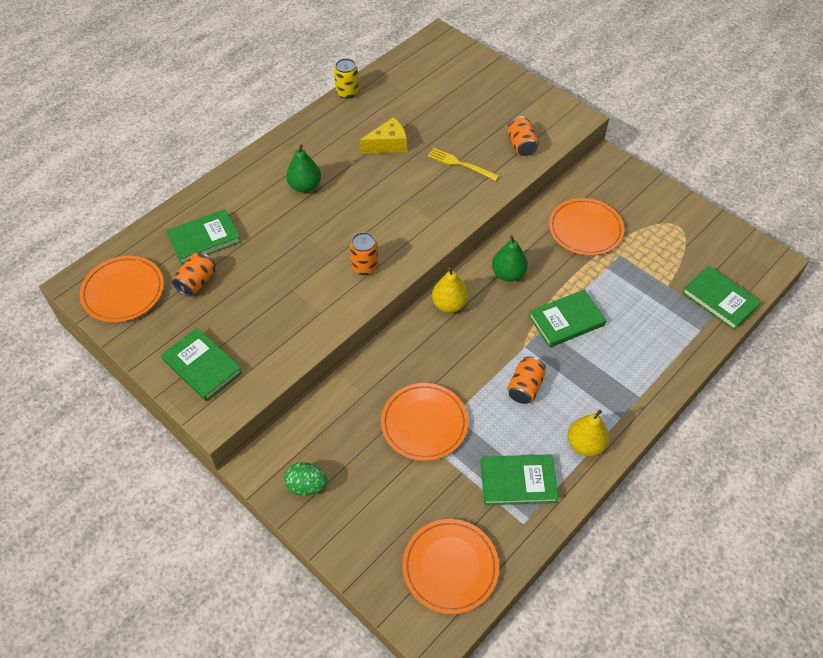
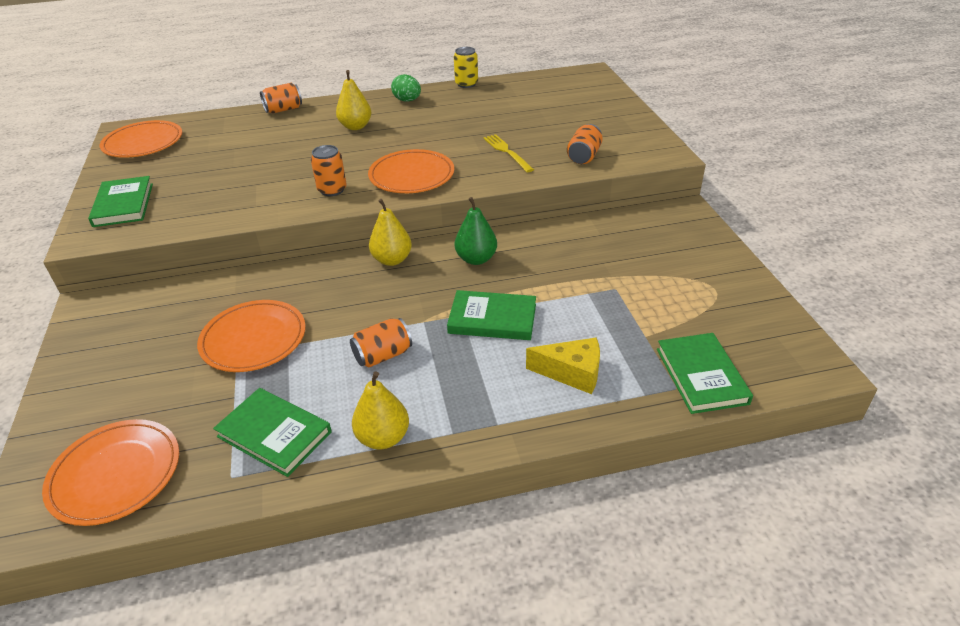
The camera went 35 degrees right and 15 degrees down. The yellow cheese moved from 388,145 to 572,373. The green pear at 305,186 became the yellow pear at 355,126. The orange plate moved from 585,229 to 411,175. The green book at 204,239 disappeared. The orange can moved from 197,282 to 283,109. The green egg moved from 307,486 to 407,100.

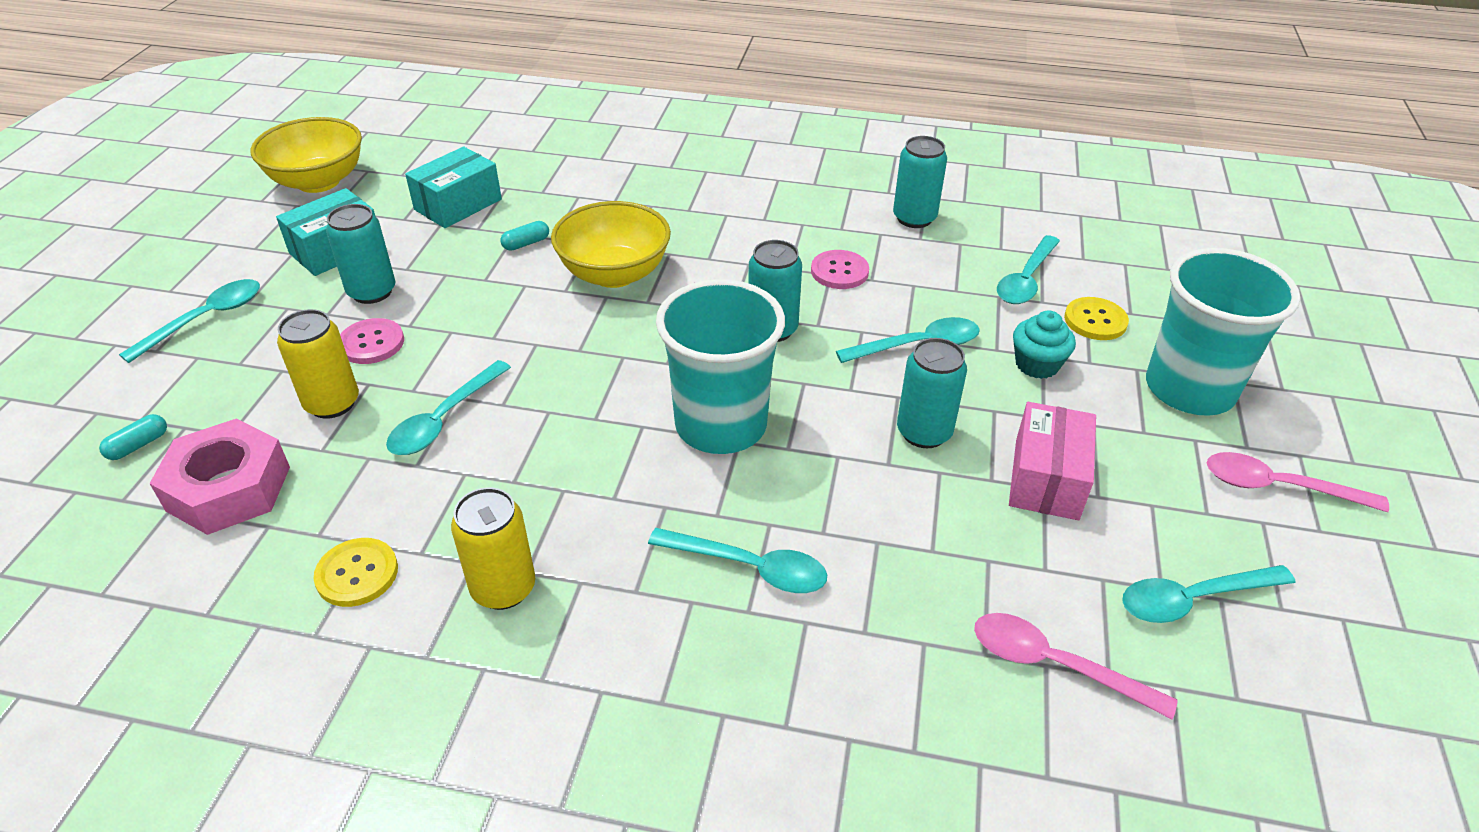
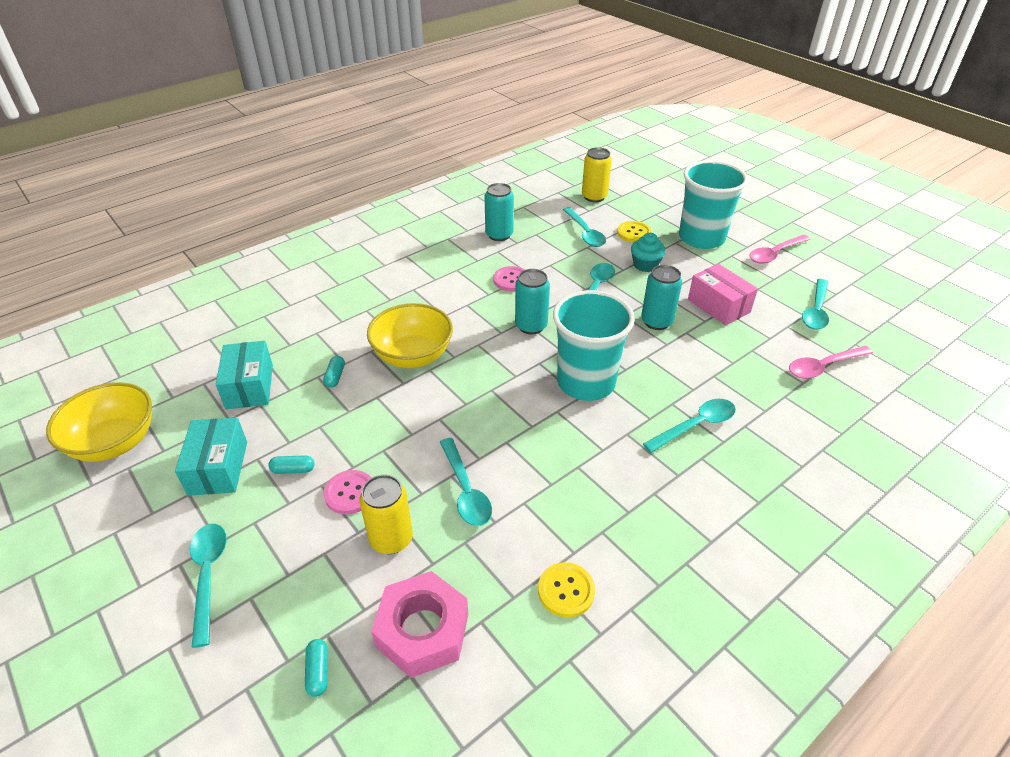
The camera went 50 degrees left and 0 degrees up. The turquoise can at 372,292 was replaced by the turquoise capsule at 293,470. The yellow can moved from 503,588 to 594,197.

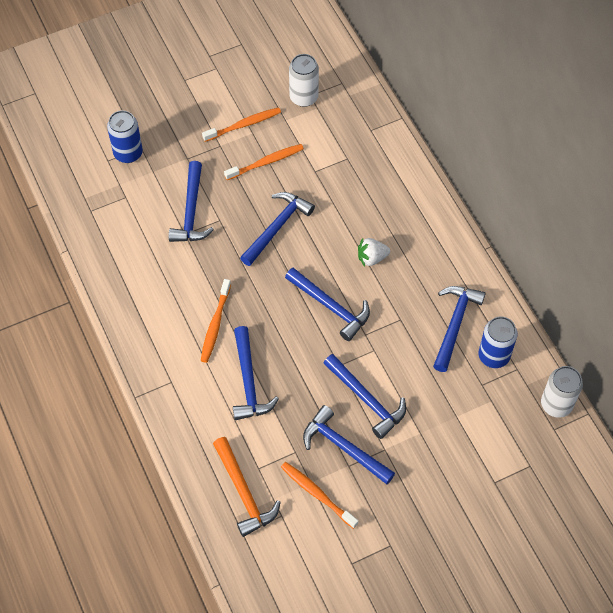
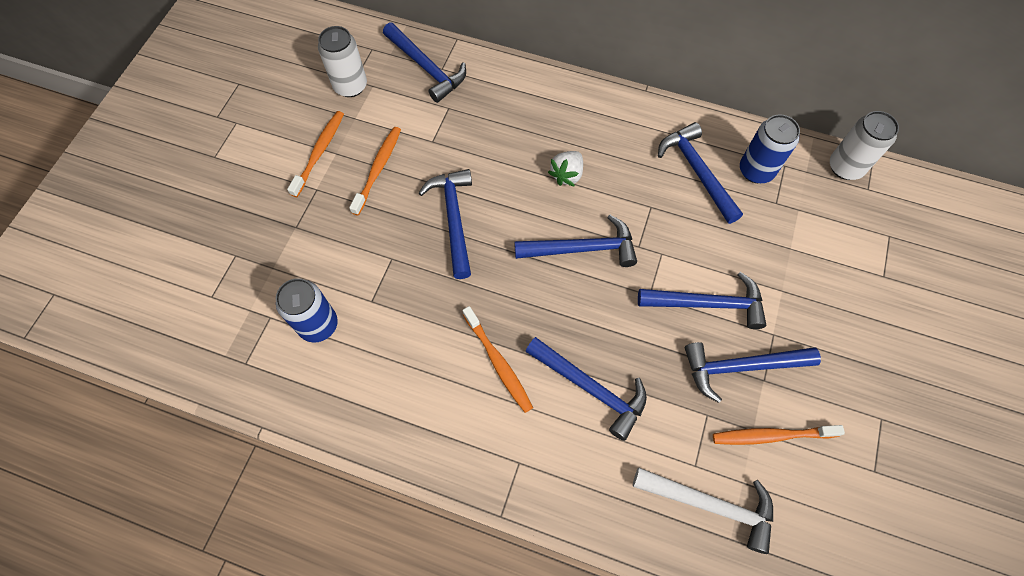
The camera went 45 degrees left and 5 degrees up. The blue can moved from 128,153 to 318,325. The blue hammer moved from 191,211 to 426,68. The orange hammer at 244,493 became the white hammer at 711,505.

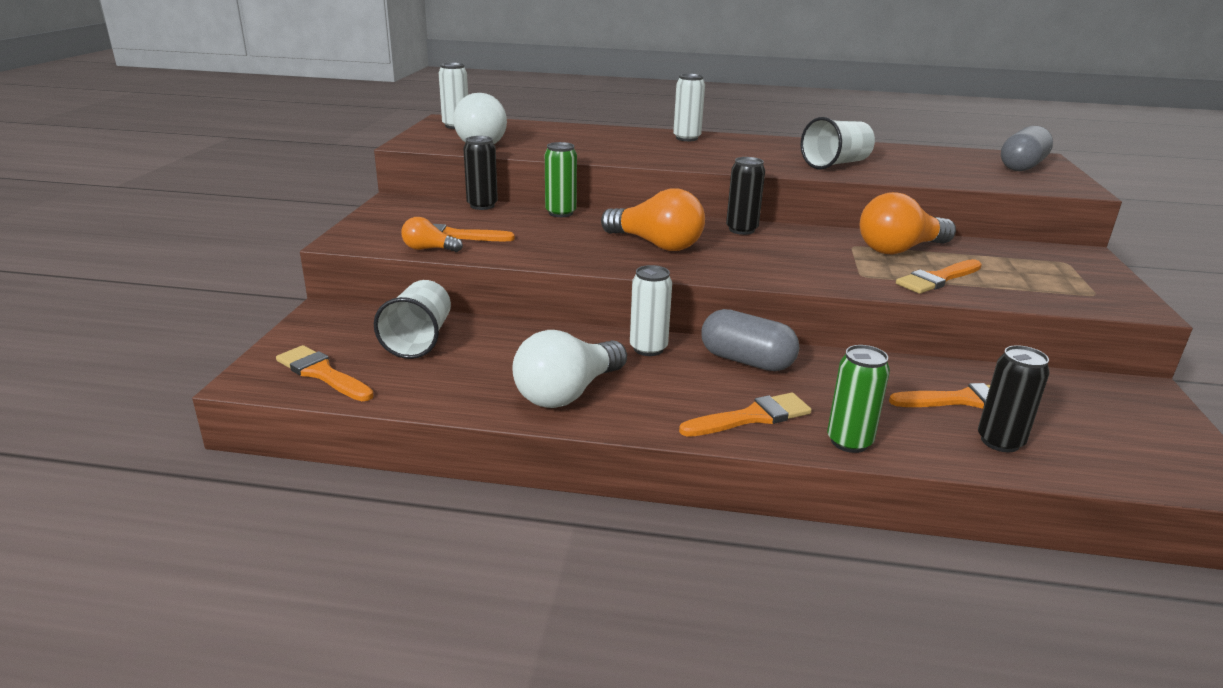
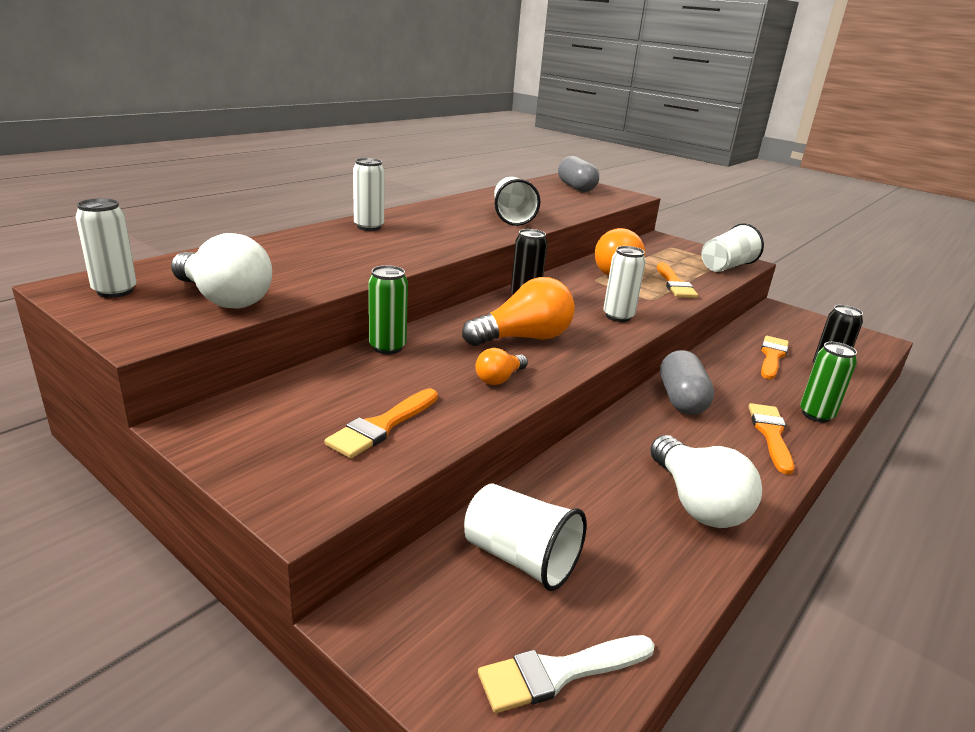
The camera went 60 degrees left and 0 degrees up. The black can at 482,206 disappeared. The orange light bulb moved from 429,249 to 499,378. The white can moved from 648,348 to 618,316. The grey capsule at 746,361 turned 60 degrees counterclockwise. The orange brush at 322,373 became the white brush at 559,673. The white cup at 726,267 appeared.

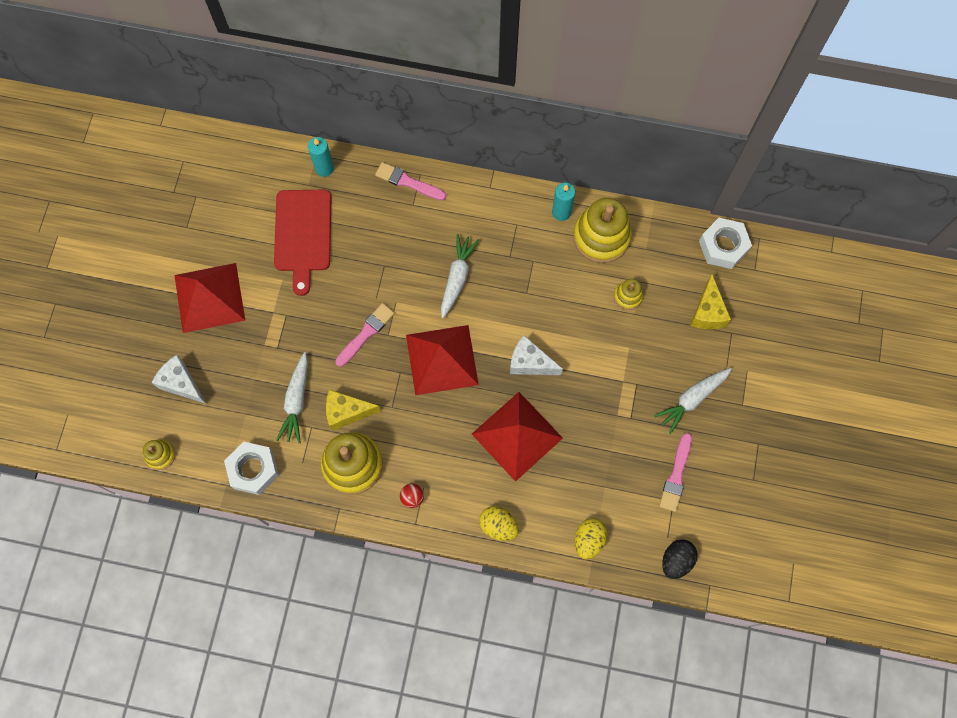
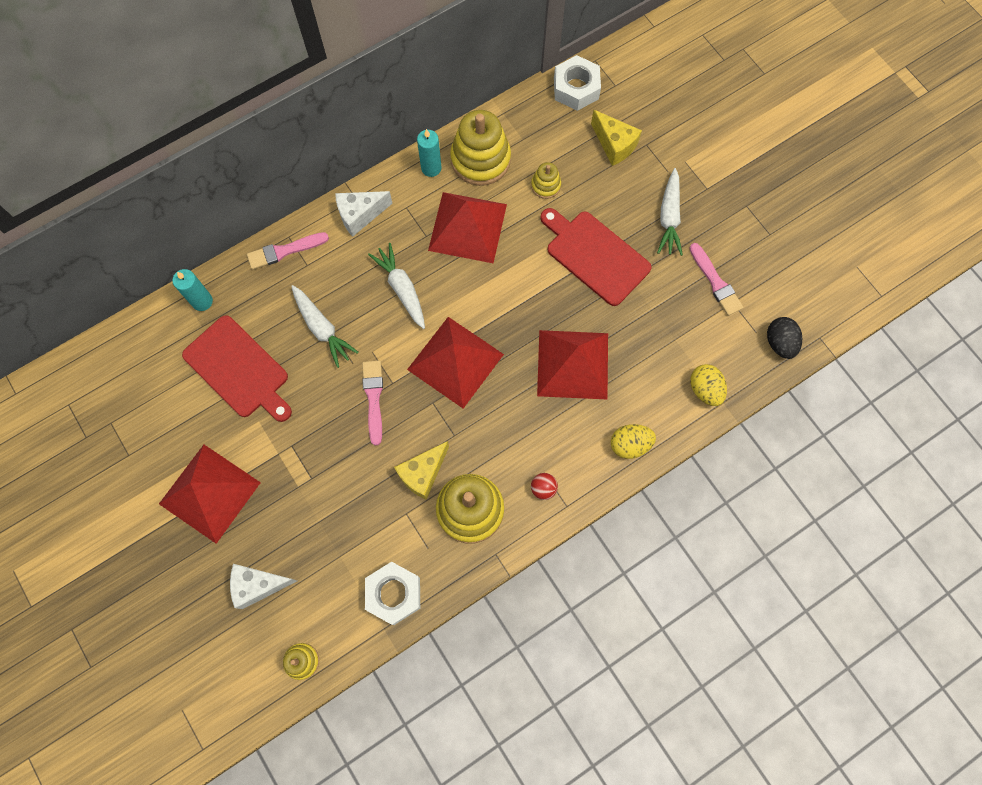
The camera went 45 degrees left and 0 degrees up. The white cheese moved from 530,363 to 360,215. The white carrot moved from 296,401 to 322,328. The red pyramid at 467,227 appeared. The red cutting board at 594,255 appeared.

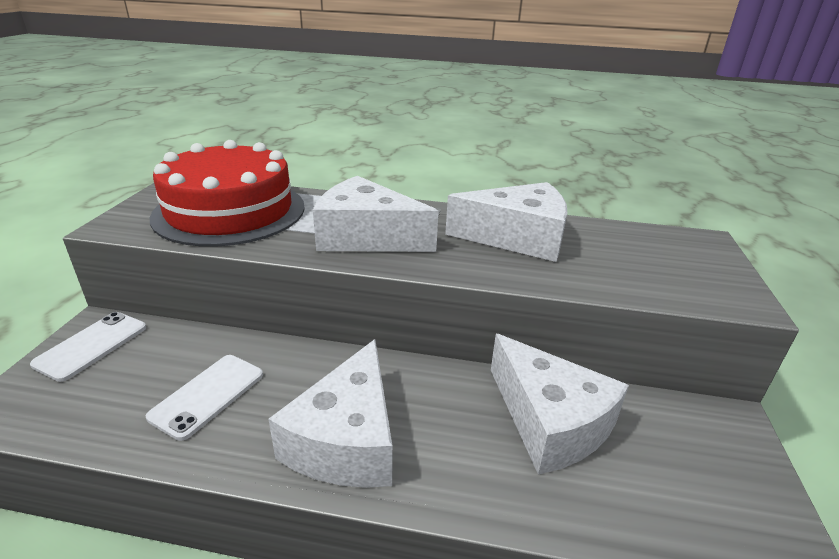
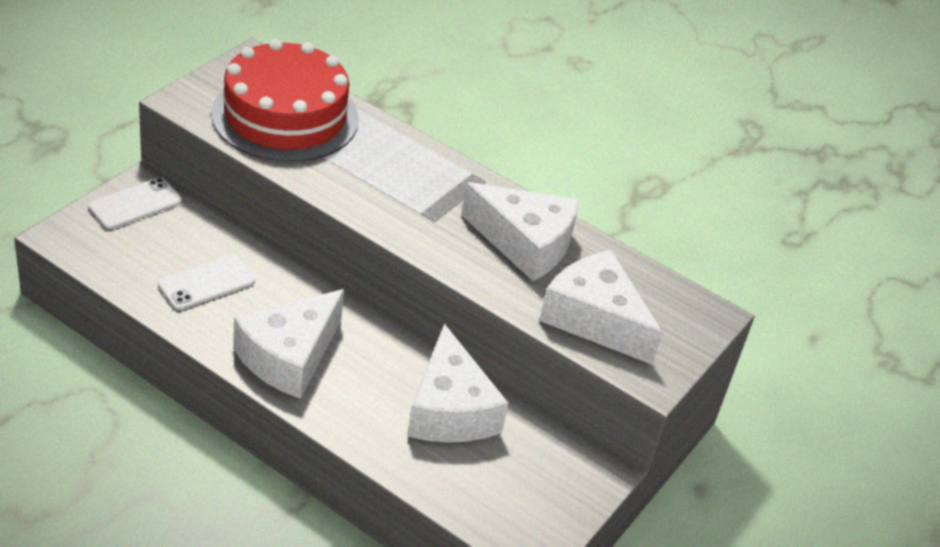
The camera went 20 degrees right and 10 degrees up. The white cheese moved from 366,237 to 595,319.

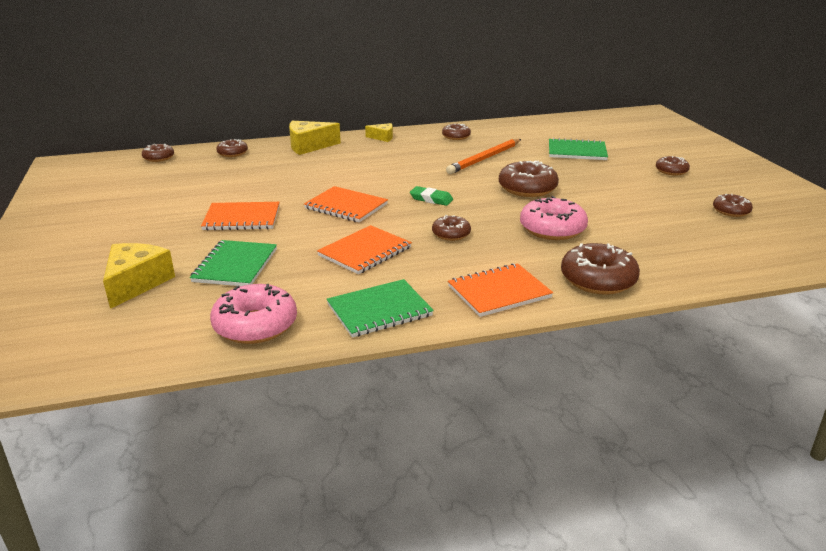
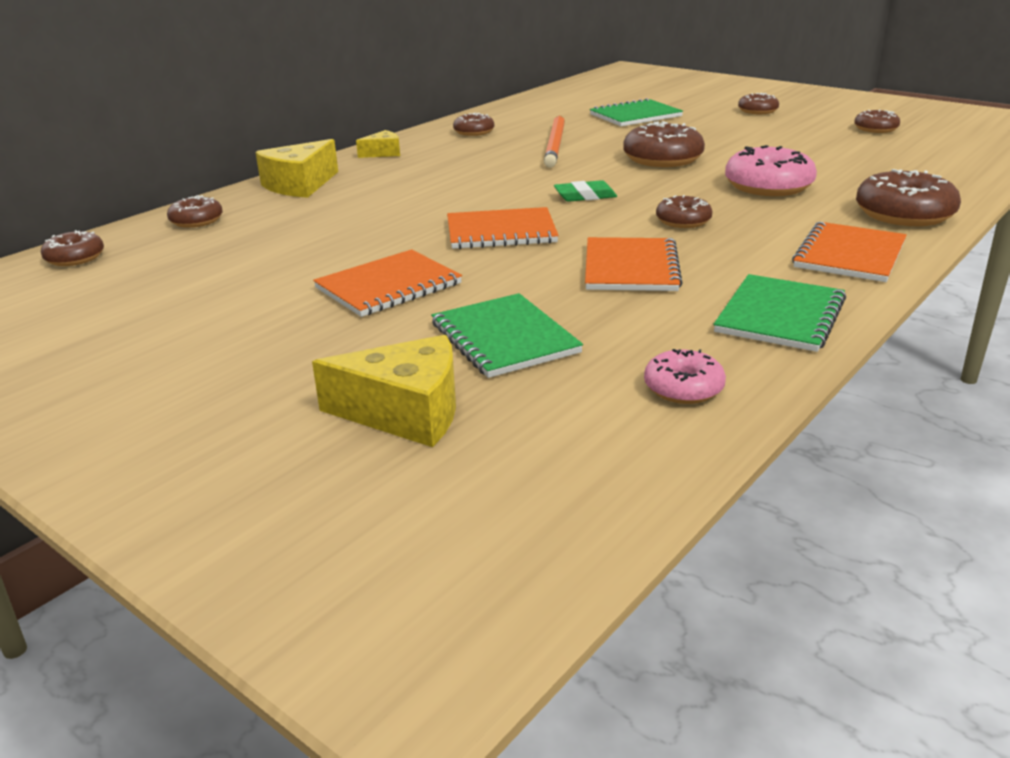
The camera went 35 degrees left and 0 degrees up. The yellow cheese at 136,283 turned 120 degrees clockwise. The pink donut at 255,325 changed to 0.58 times the size.

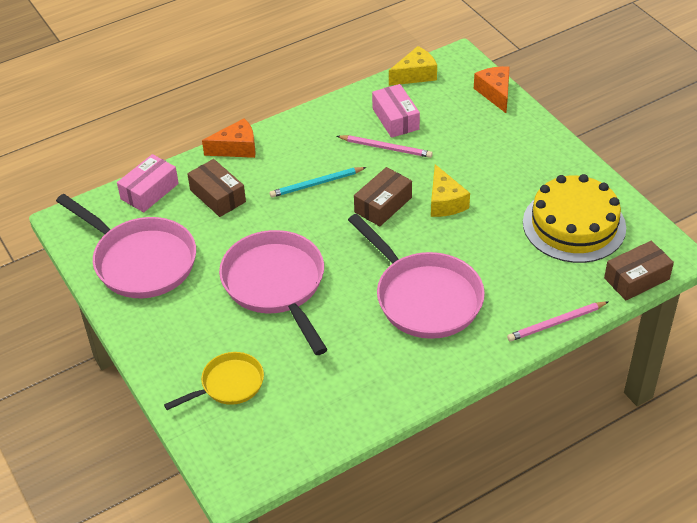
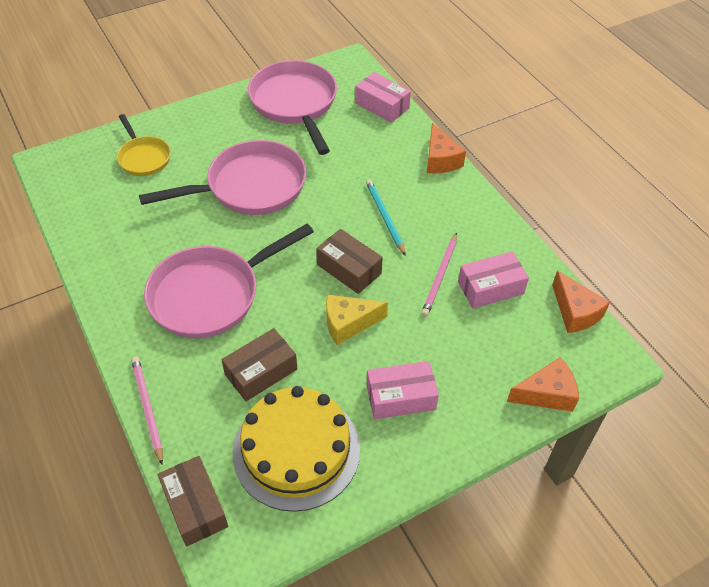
The camera went 90 degrees right and 5 degrees up. The yellow cheese at 415,75 became the orange cheese at 575,312. The brown box moved from 218,196 to 261,372. The pink pan at 140,261 turned 120 degrees clockwise. The pink box at 400,397 appeared.

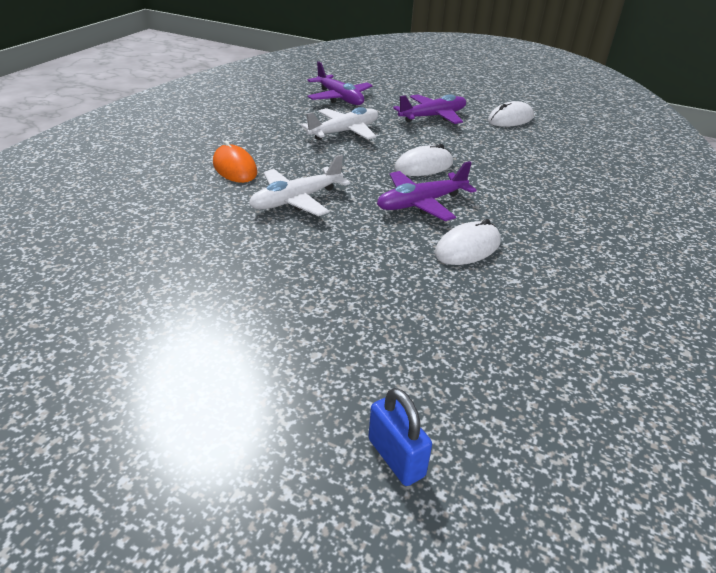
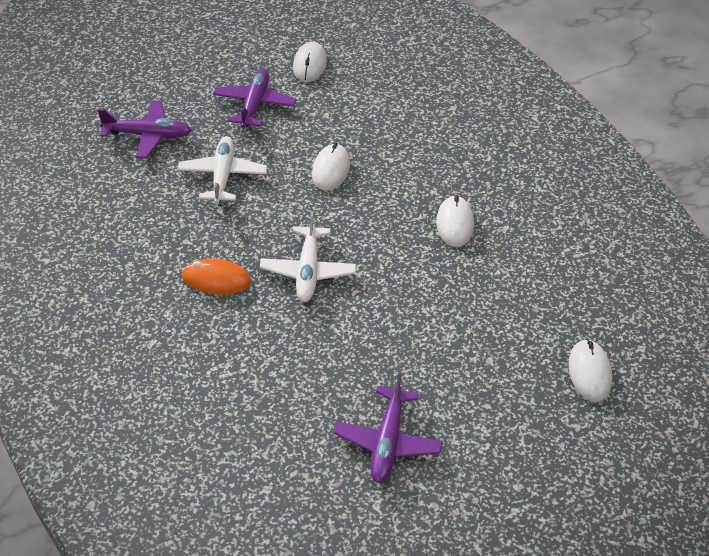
The camera went 50 degrees left and 10 degrees up. The purple plane moved from 421,203 to 387,442. The blue padlock at 396,457 was replaced by the white mouse at 589,372.

